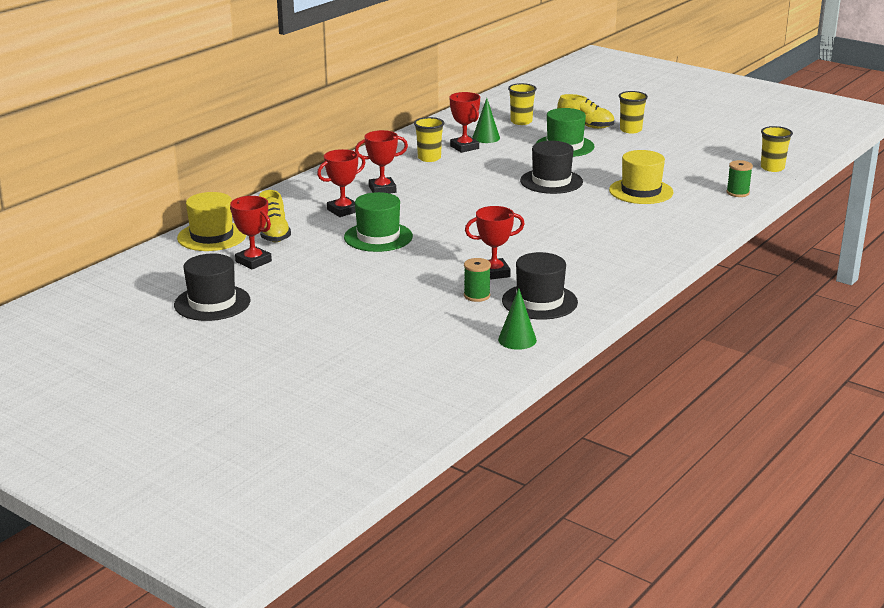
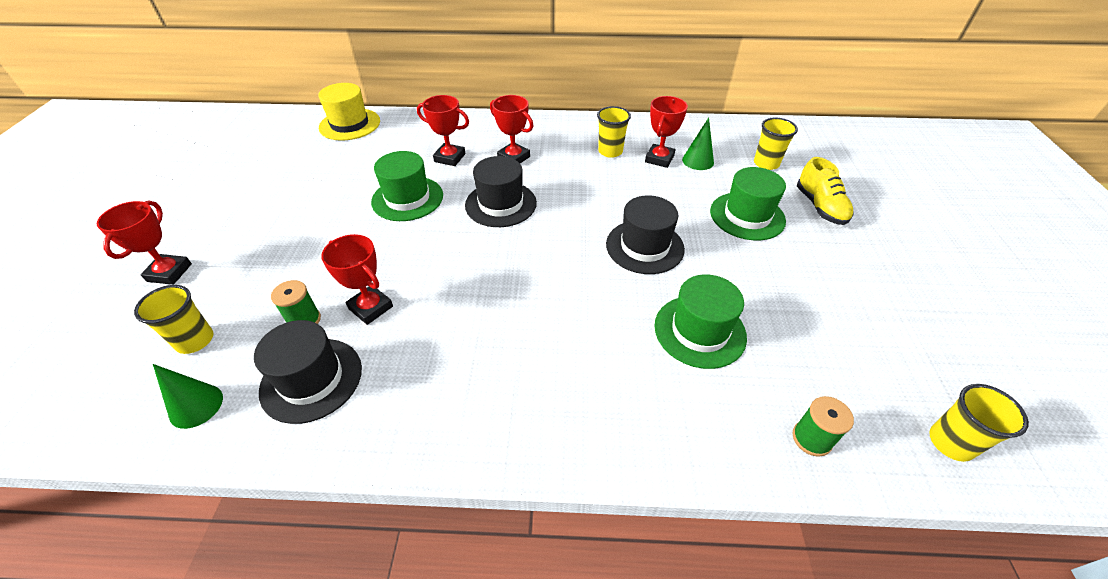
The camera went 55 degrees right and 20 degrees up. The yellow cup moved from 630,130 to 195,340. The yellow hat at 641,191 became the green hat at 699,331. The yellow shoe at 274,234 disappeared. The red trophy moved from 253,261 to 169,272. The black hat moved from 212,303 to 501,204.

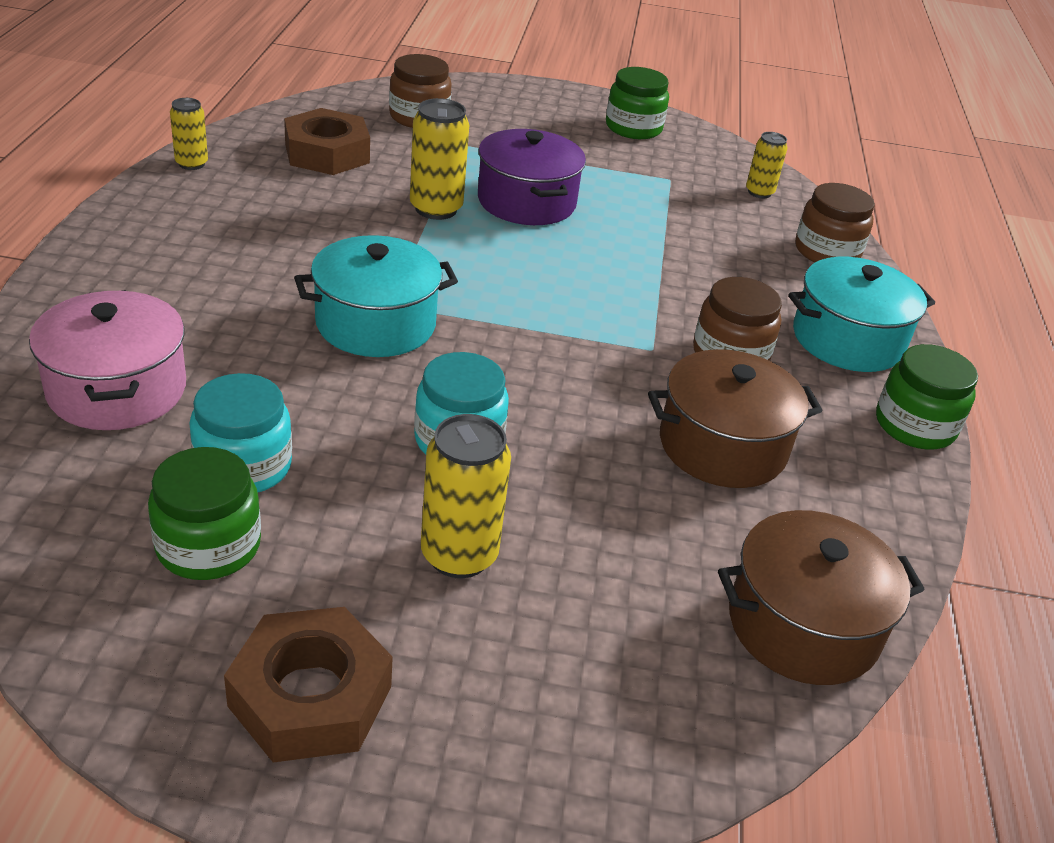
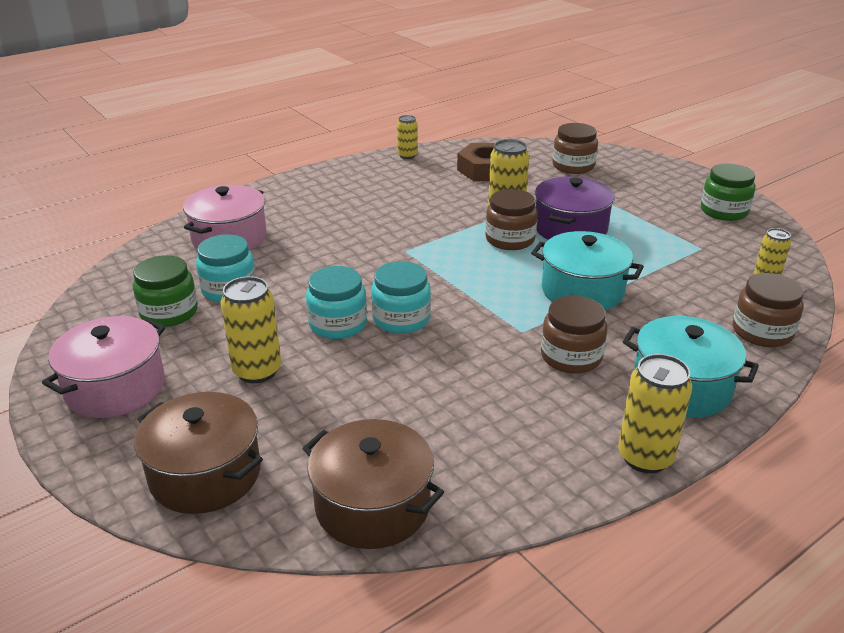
The camera went 50 degrees right and 5 degrees down. The turquoise pot moved from 376,323 to 582,291. The green jar at 914,425 was replaced by the yellow can at 645,457. The brown pot moved from 722,446 to 205,474. The brown nut at 310,696 was replaced by the pink pot at 115,387. The brown jar at 510,239 appeared. The turquoise jar at 401,319 appeared.

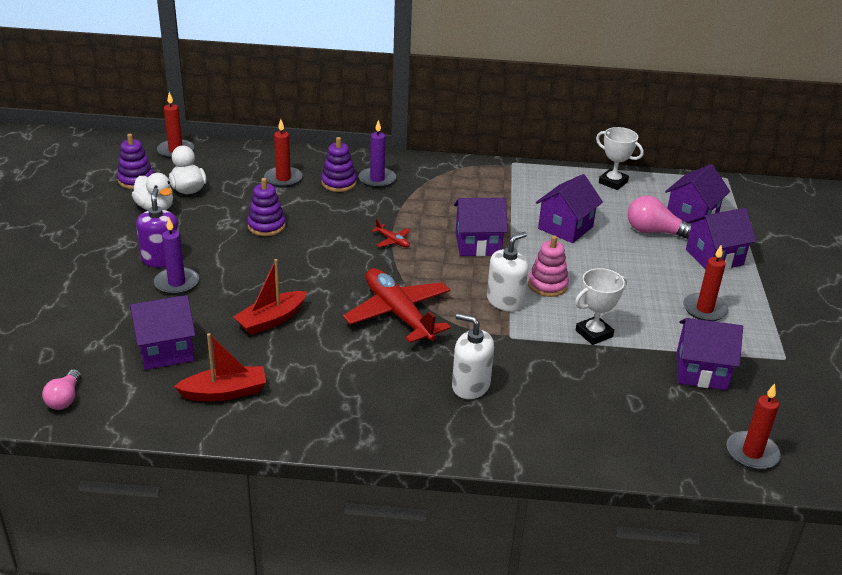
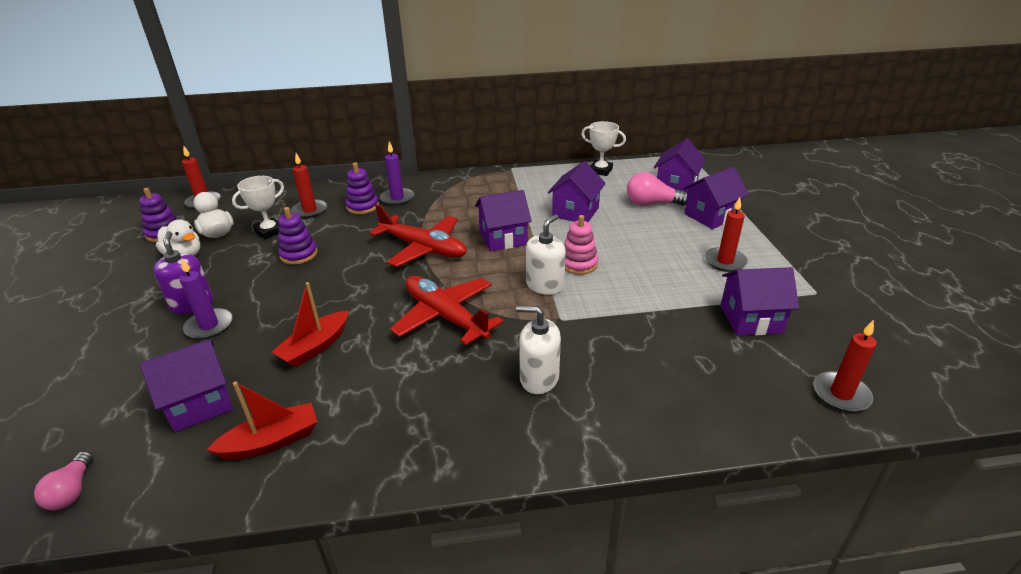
The camera went 10 degrees left and 0 degrees up. The red plane at 392,241 changed to 2.43 times the size. The white trophy moved from 594,333 to 269,231.

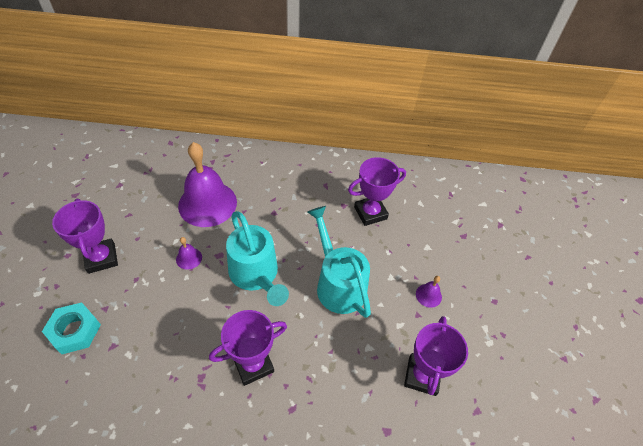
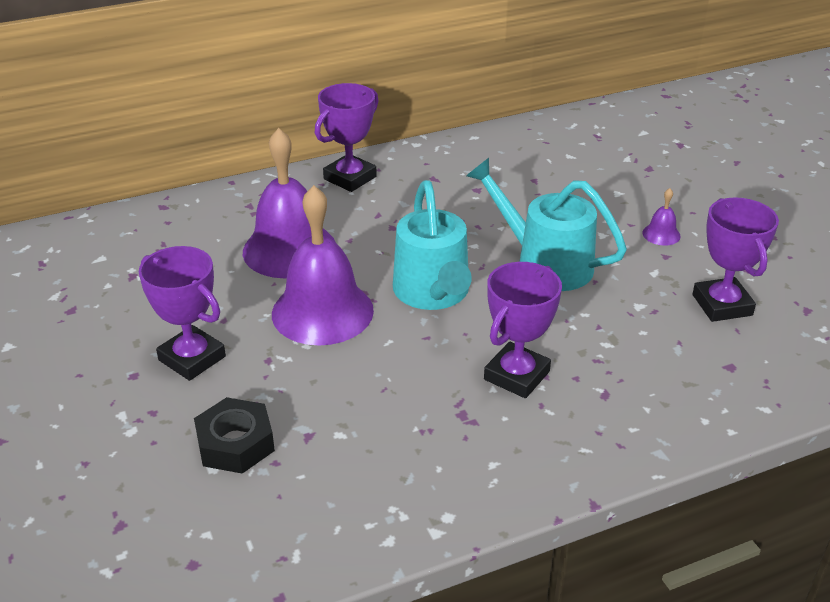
The camera went 25 degrees left and 15 degrees down. The purple trophy moved from 370,213 to 350,178. The turquoise watering can at 256,275 turned 45 degrees clockwise. The purple bell at 189,258 changed to 2.46 times the size. The turquoise nut at 75,331 became the black nut at 235,443.

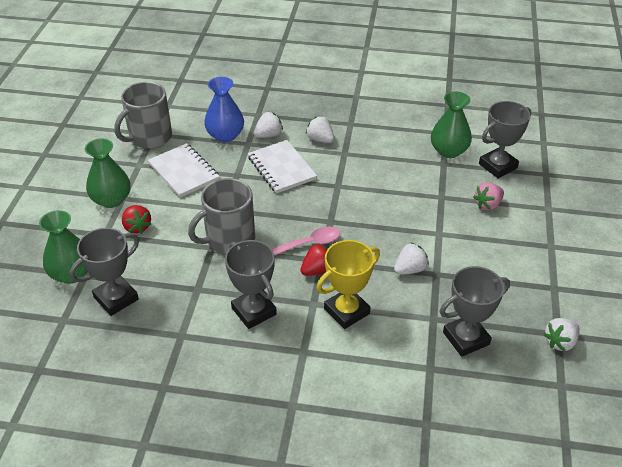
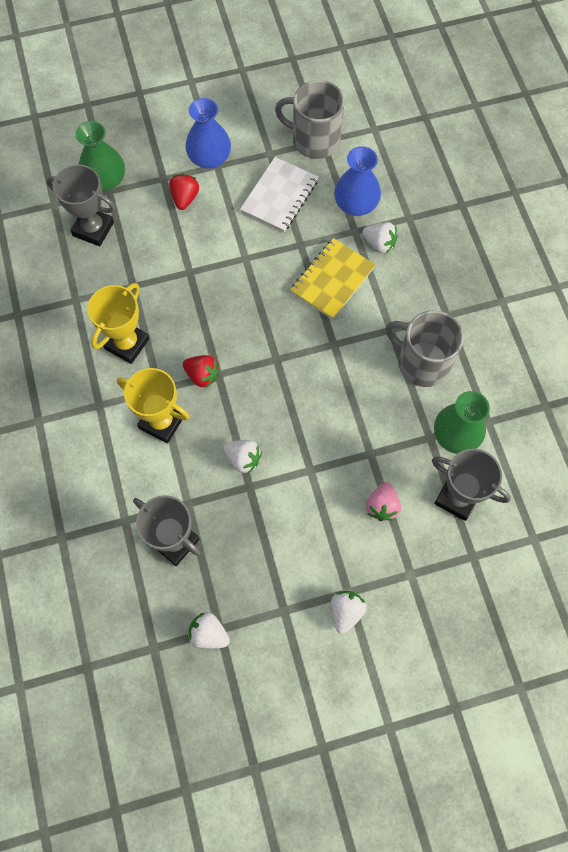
The camera went 65 degrees right and 25 degrees up. The white strawberry moved from 320,139 to 346,612. The green vase at 111,200 became the blue vase at 209,158. The white notebook at 281,168 became the yellow notebook at 332,280. The grey mug moved from 229,239 to 422,362. The pink strawberry at 488,204 turned 105 degrees counterclockwise. The red strawberry at 137,227 turned 150 degrees clockwise. The pink spoon at 308,244 disappeared. The grey trophy at 254,311 became the yellow trophy at 127,344.

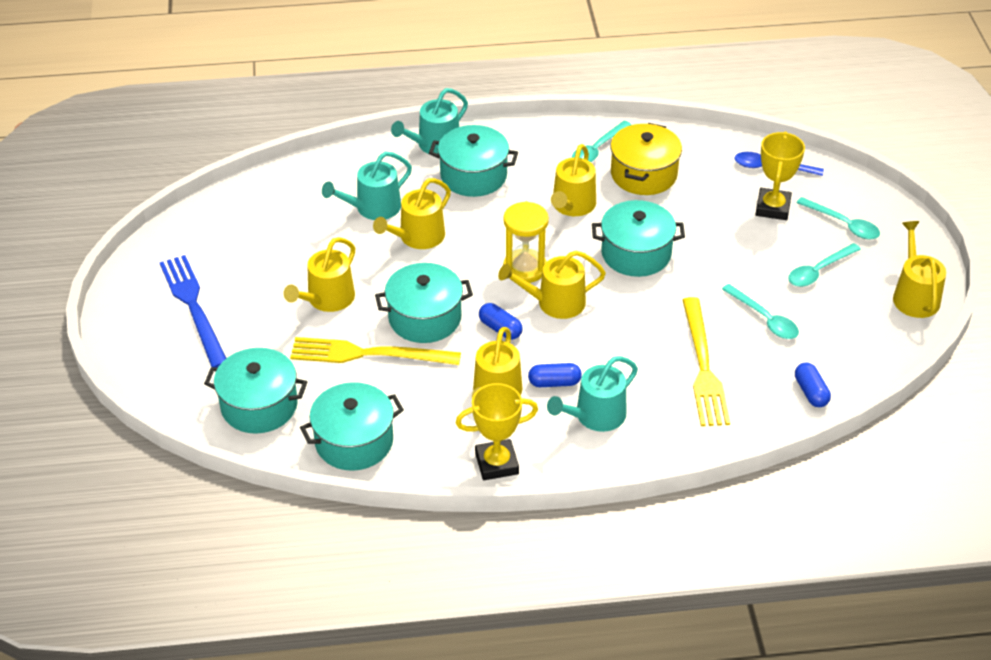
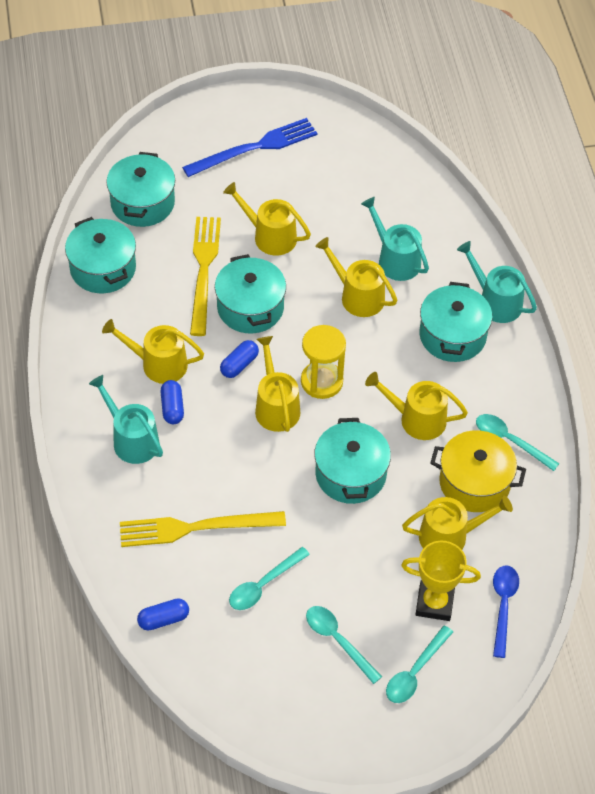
The camera went 85 degrees right and 10 degrees up. The yellow watering can moved from 914,296 to 449,536. The yellow trophy at 496,463 disappeared.

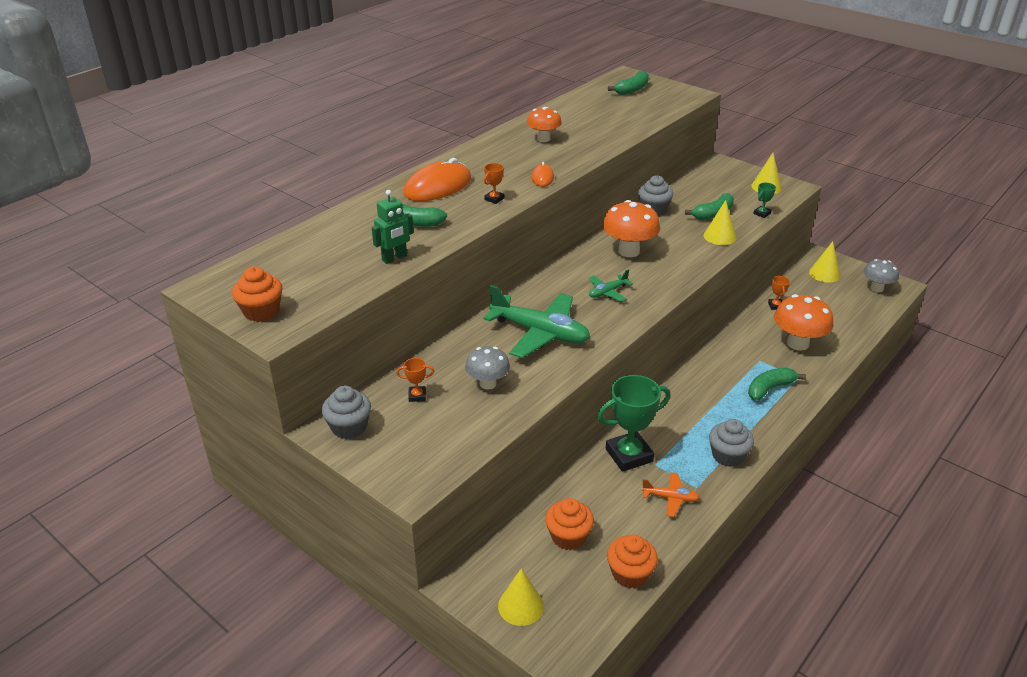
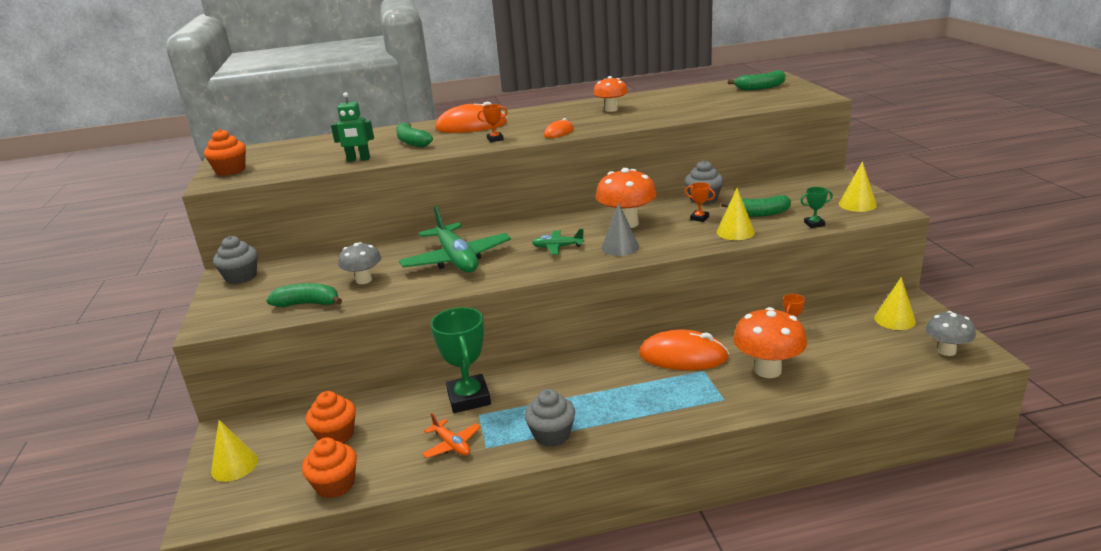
The camera went 40 degrees right and 10 degrees down. The orange trophy moved from 417,396 to 699,218. The green banana moved from 770,389 to 308,304. The green trophy at 629,455 turned 60 degrees clockwise. The grey cone at 620,247 appeared. The orange mouse at 683,356 appeared.

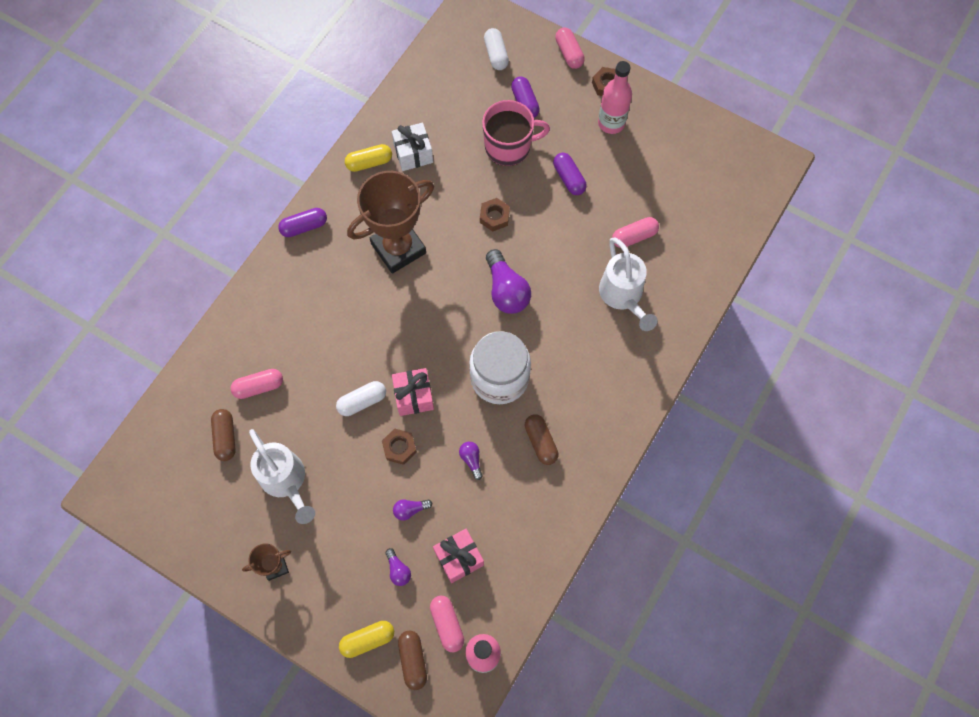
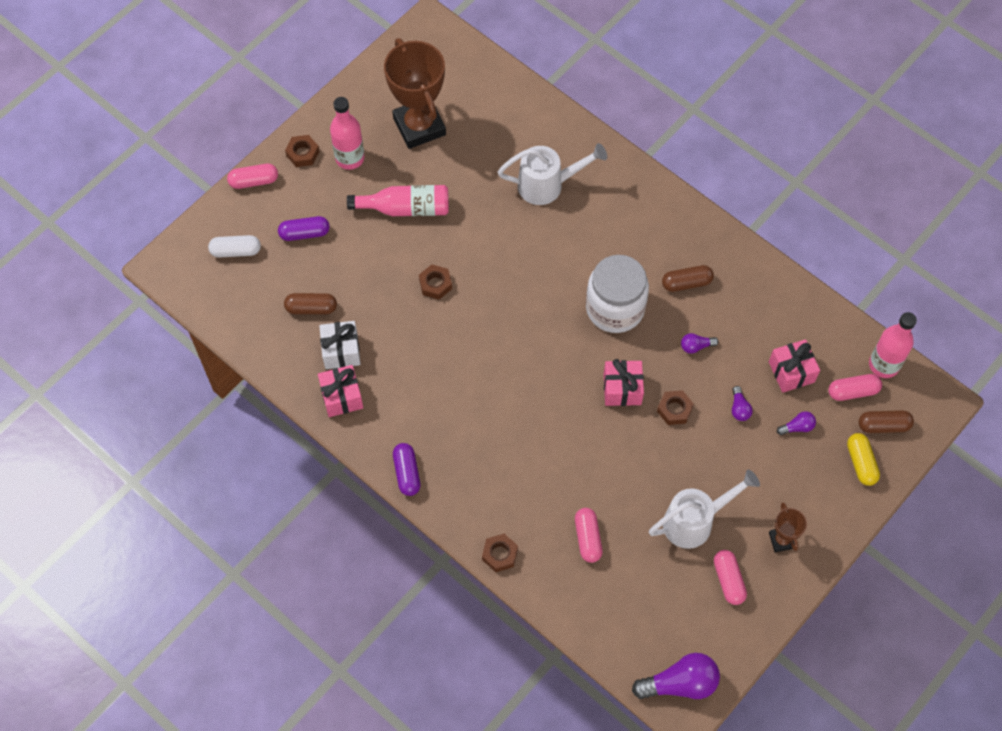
The camera went 80 degrees left and 5 degrees down. The pink mug at 509,146 disappeared. The yellow capsule at 369,162 was replaced by the pink gift at 341,397. The purple capsule at 569,178 was replaced by the pink bottle at 406,208. The brown trophy moved from 398,248 to 419,126. The pink capsule moved from 634,237 to 728,580. The purple light bulb moved from 506,290 to 680,683. The white capsule at 362,401 disappeared. The brown capsule moved from 226,437 to 311,308. The brown nut at 500,554 appeared.

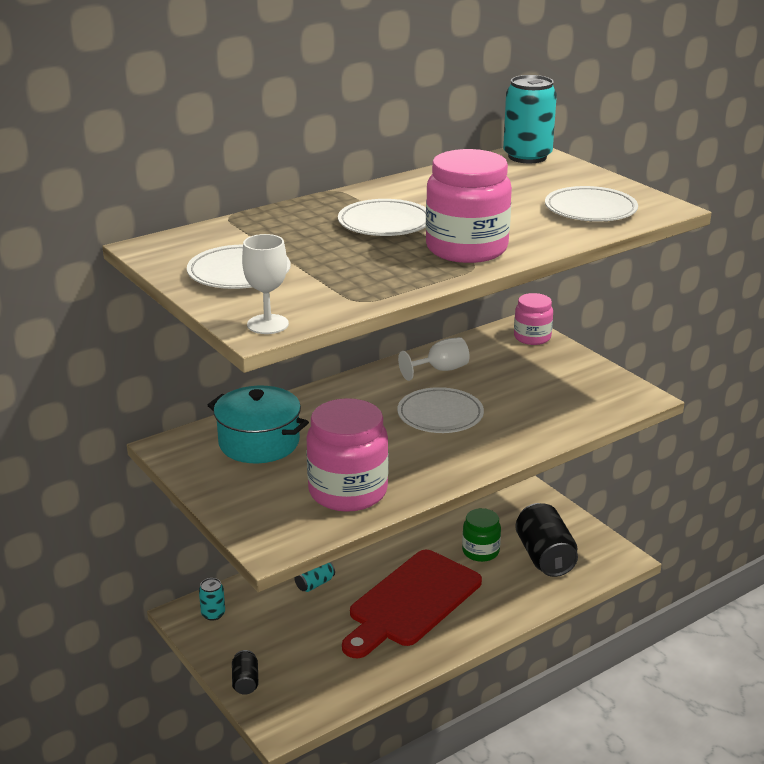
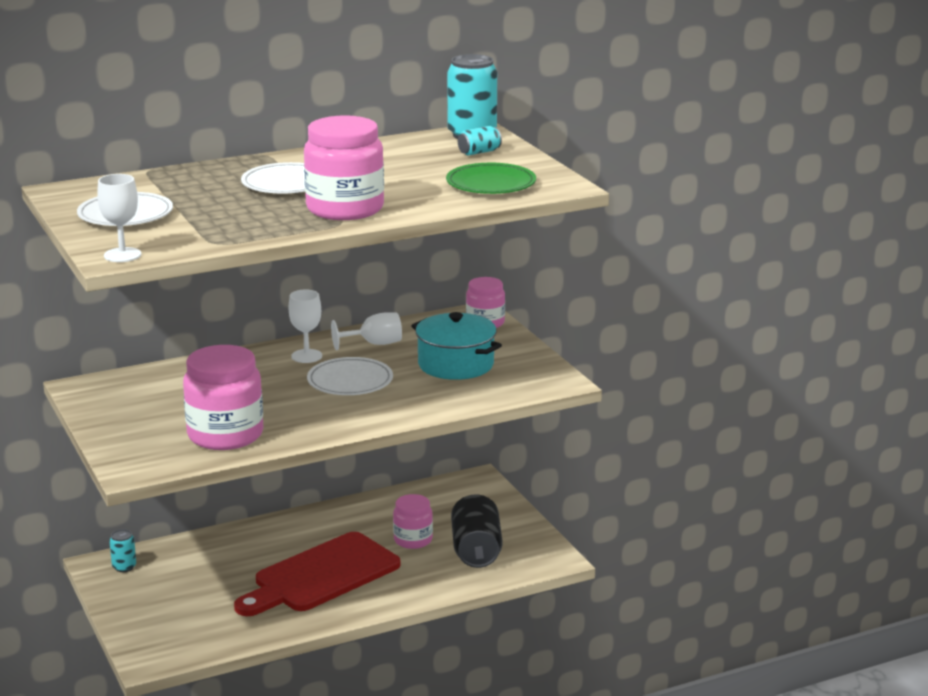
The camera went 10 degrees right and 5 degrees down. The white plate at 590,210 became the green plate at 491,184. The turquoise pot moved from 259,442 to 456,364. The green jar at 480,551 became the pink jar at 413,540. The turquoise can moved from 315,584 to 479,152. The black can at 245,682 disappeared. The white goblet at 306,356 appeared.

